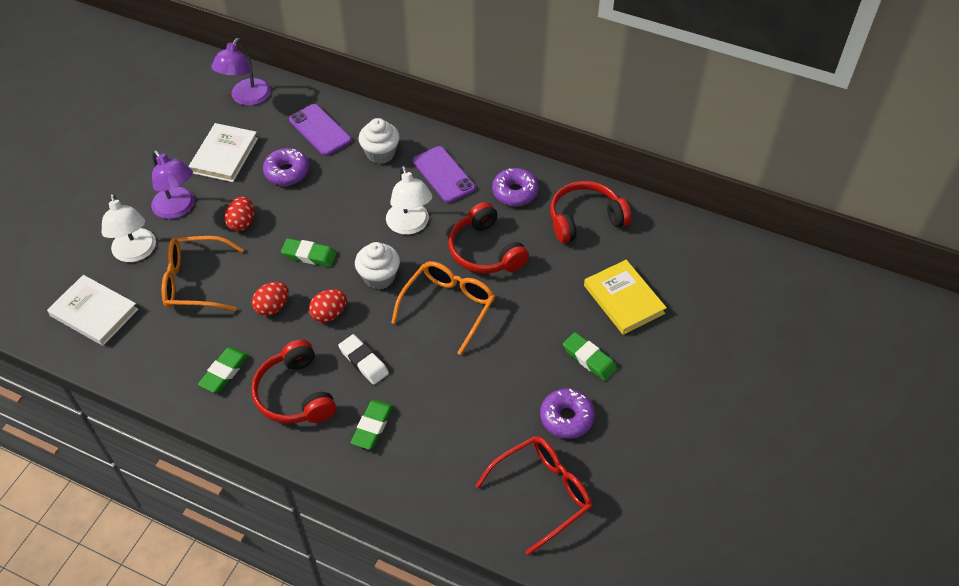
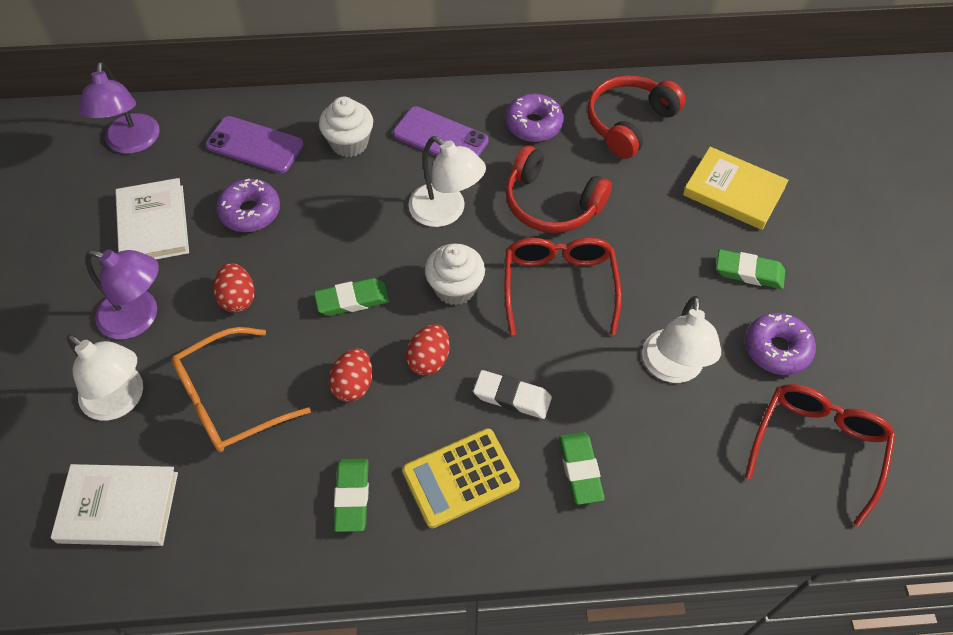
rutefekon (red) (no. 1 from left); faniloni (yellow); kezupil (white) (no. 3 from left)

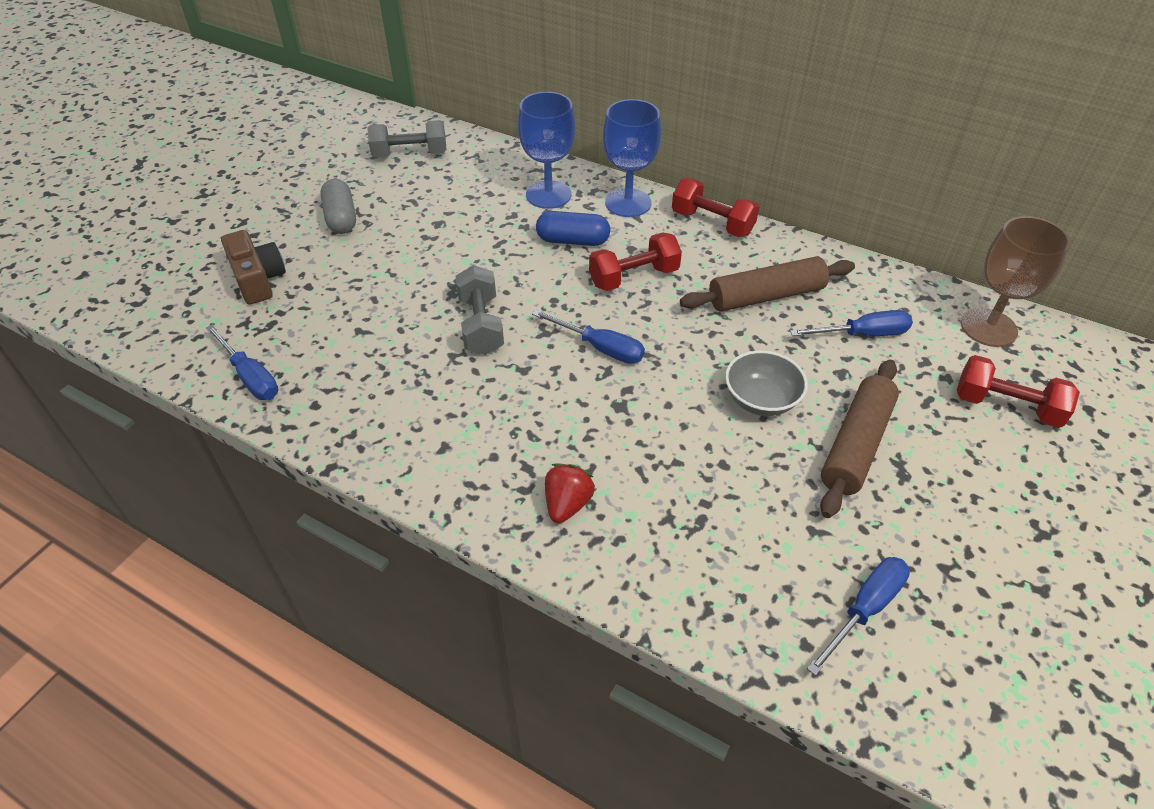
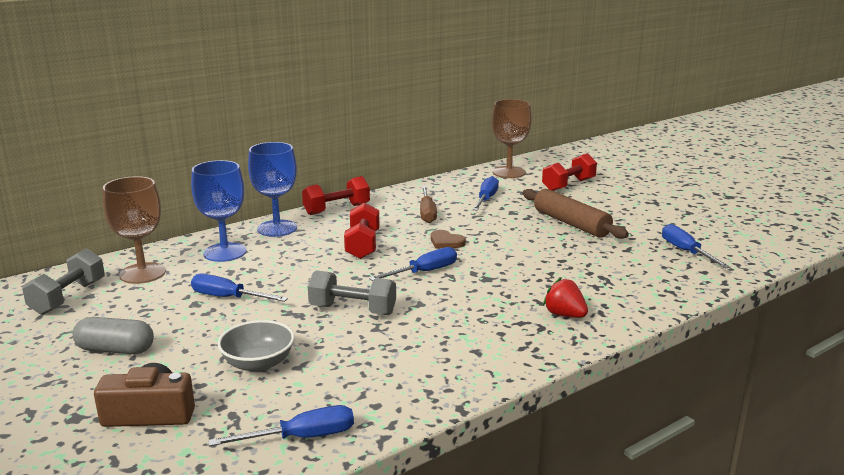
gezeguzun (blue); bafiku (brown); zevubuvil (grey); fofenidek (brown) (no. 1 from left); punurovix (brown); bafiku (blue) (no. 1 from left)

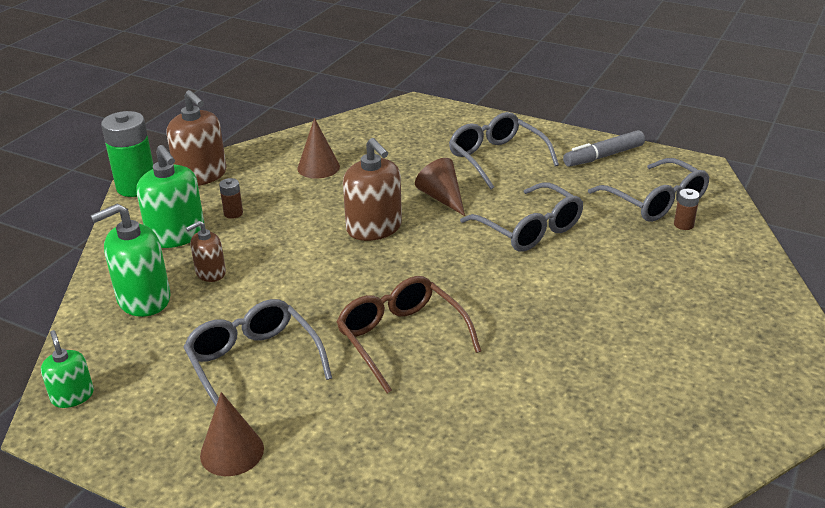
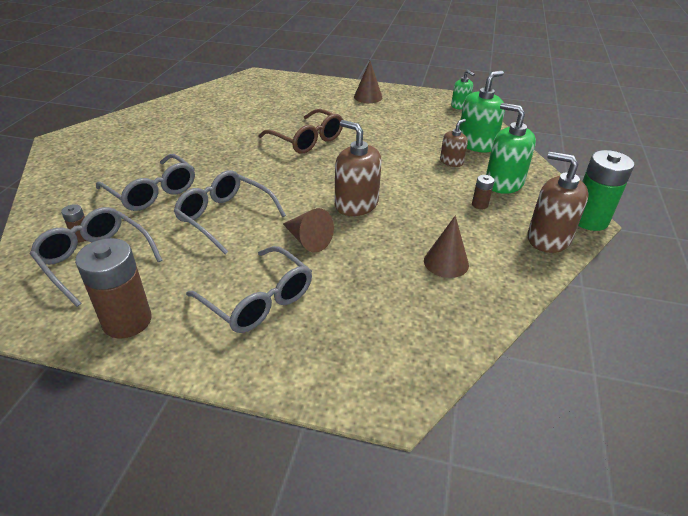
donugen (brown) (no. 2 from left); rutefekon (grey) (no. 2 from left)

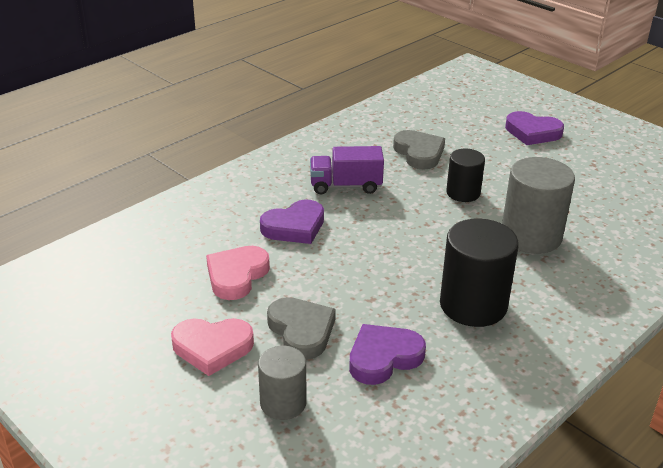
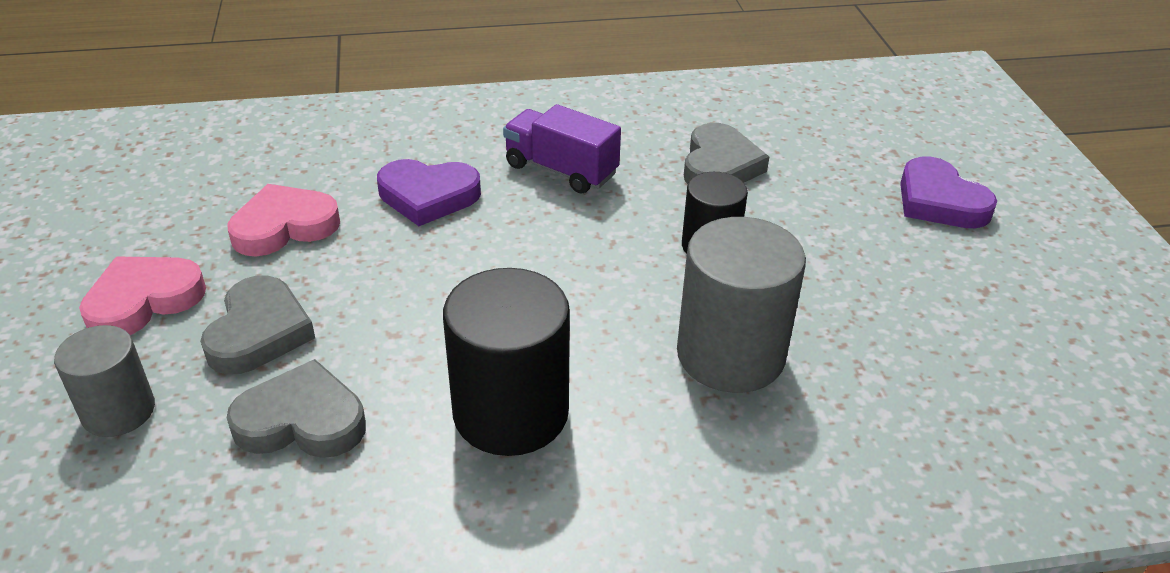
punurovix (pink) (no. 1 from left); punurovix (grey) (no. 2 from left)

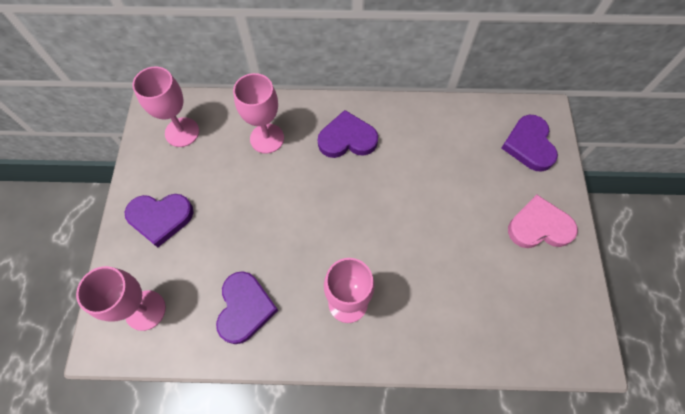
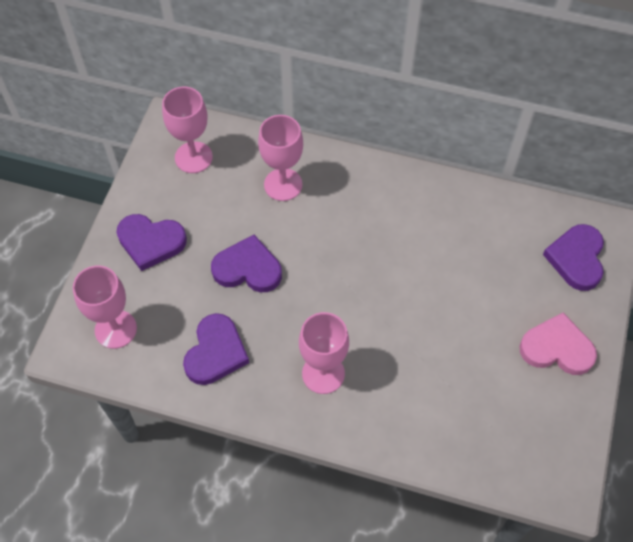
punurovix (purple) (no. 3 from left)

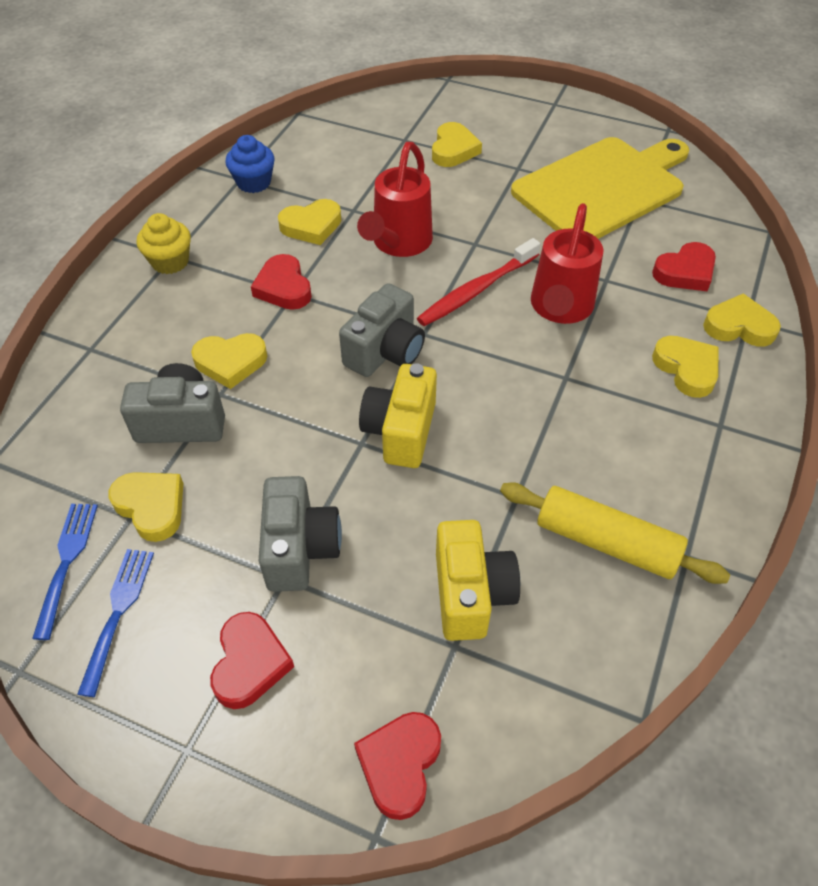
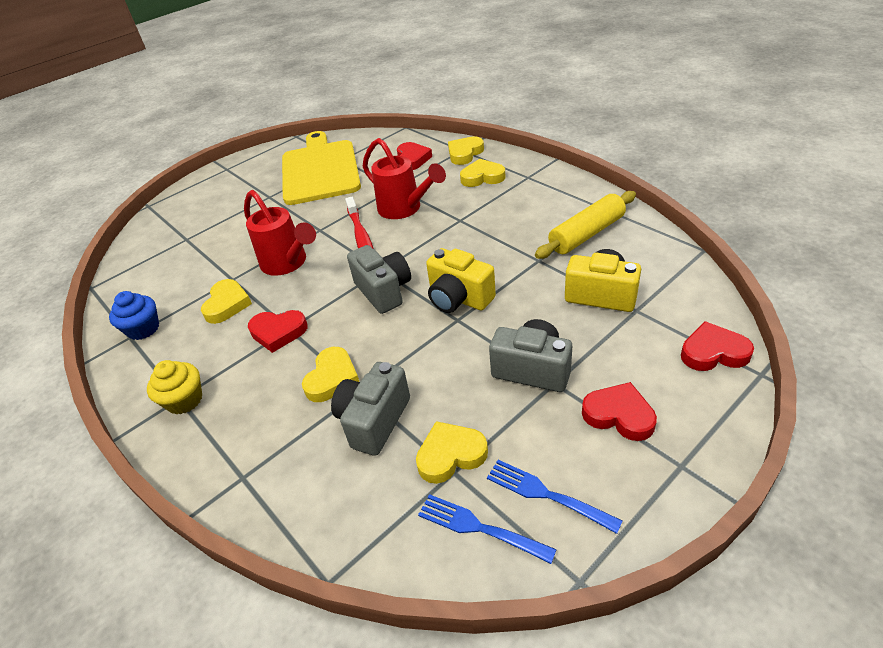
punurovix (yellow) (no. 4 from left in the first image); punurovix (red) (no. 4 from left)

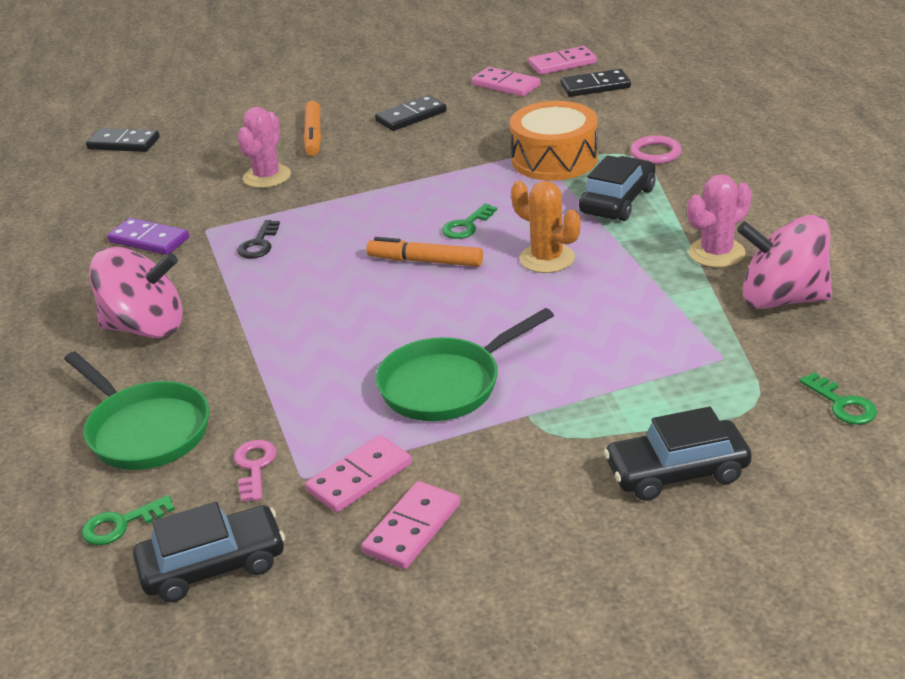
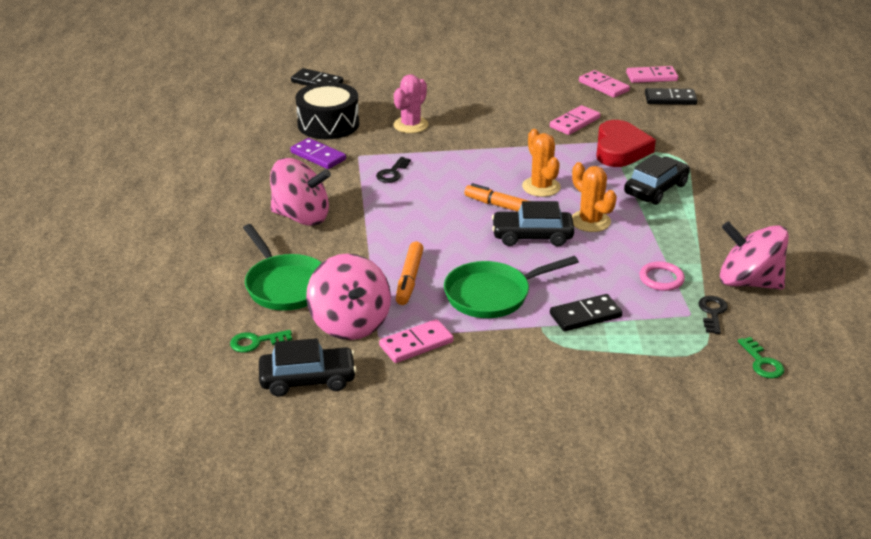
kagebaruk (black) (no. 2 from left); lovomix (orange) (no. 1 from left); punurovix (red); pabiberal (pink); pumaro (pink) (no. 2 from left in the first image); pumaro (orange) (no. 1 from left); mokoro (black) (no. 2 from left); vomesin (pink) (no. 2 from left); kagebaruk (pink) (no. 2 from left); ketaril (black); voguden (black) (no. 2 from left)

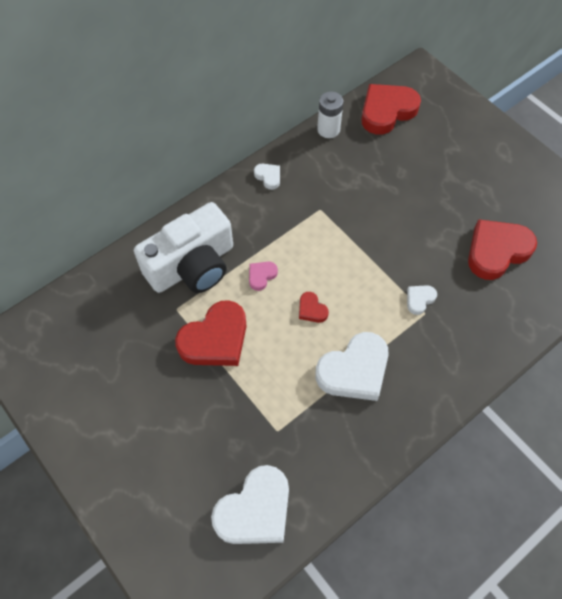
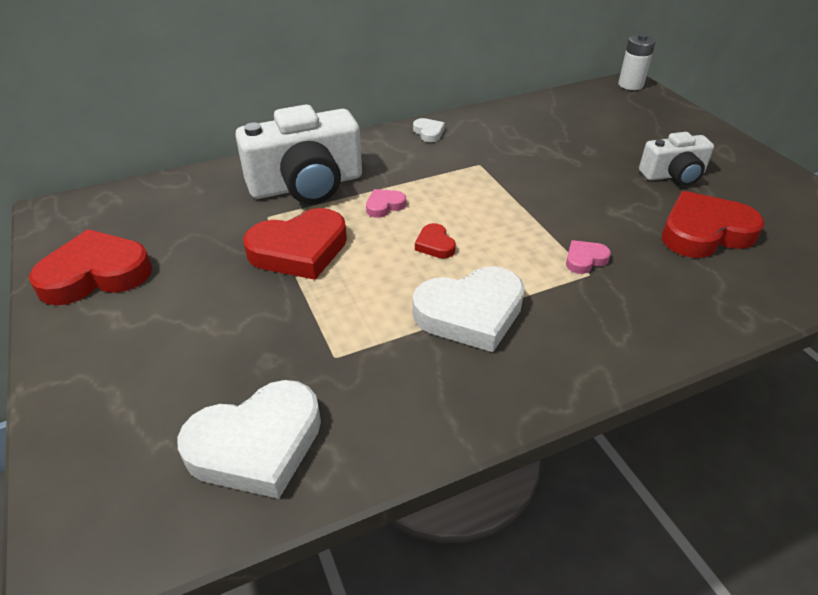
punurovix (red) (no. 1 from left); donugen (white); punurovix (pink) (no. 2 from left); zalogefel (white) (no. 2 from left)

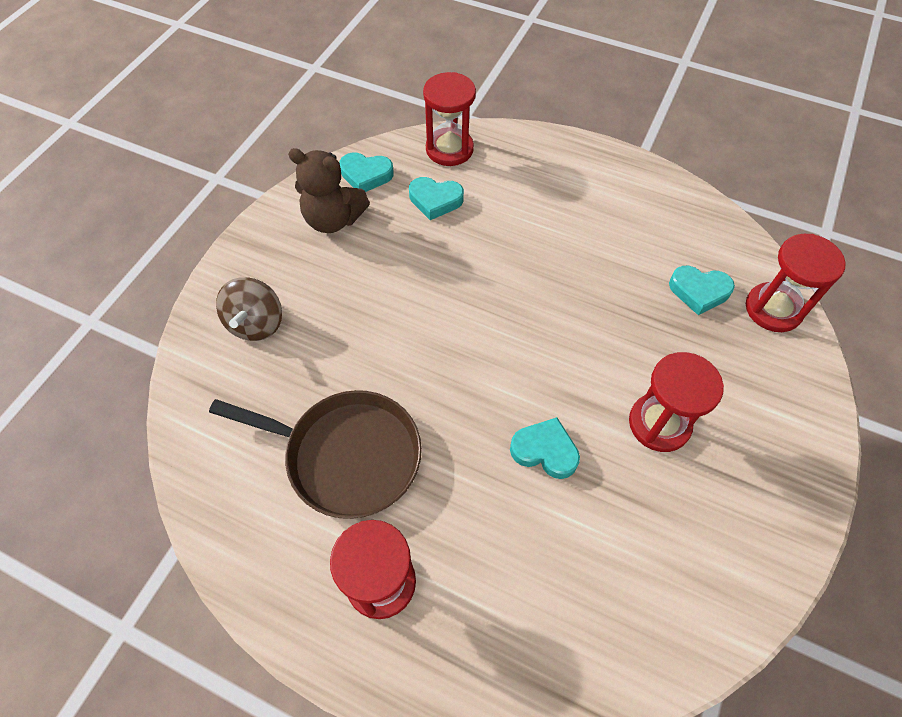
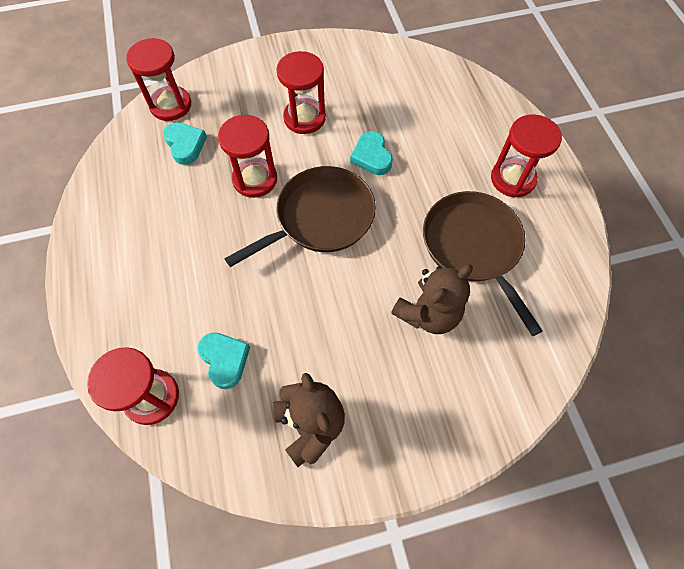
punurovix (turquoise) (no. 1 from left in the first image); vomesin (brown); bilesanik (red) (no. 3 from left); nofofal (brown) (no. 1 from left); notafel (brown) (no. 2 from left)

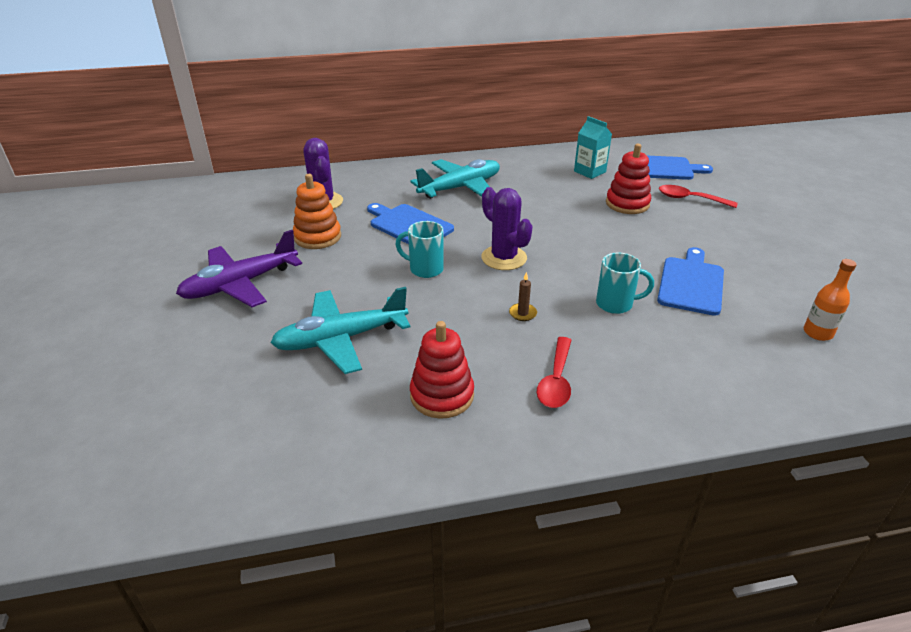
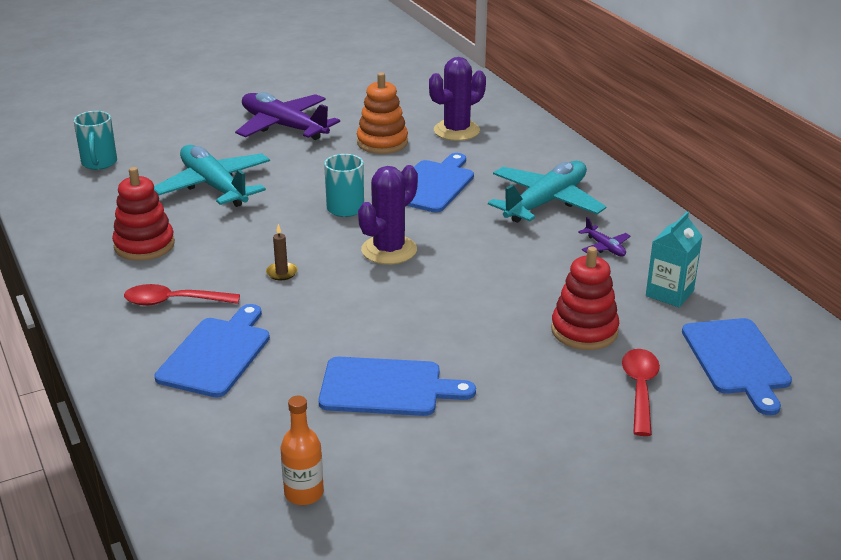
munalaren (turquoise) (no. 2 from left); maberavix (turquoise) (no. 1 from left); munalaren (purple) (no. 2 from left); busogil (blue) (no. 1 from left)

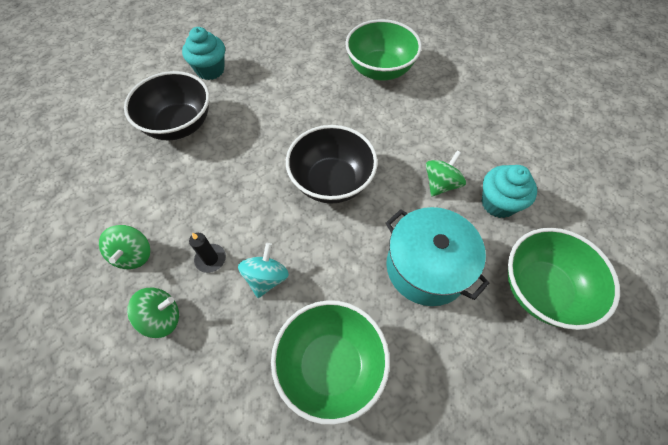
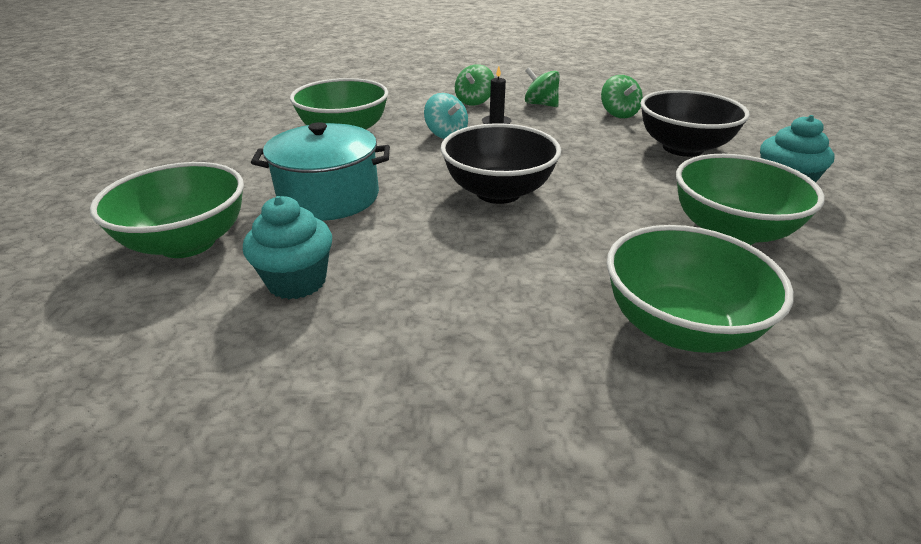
vomesin (green) (no. 3 from left); zevubuvil (green) (no. 4 from left)

